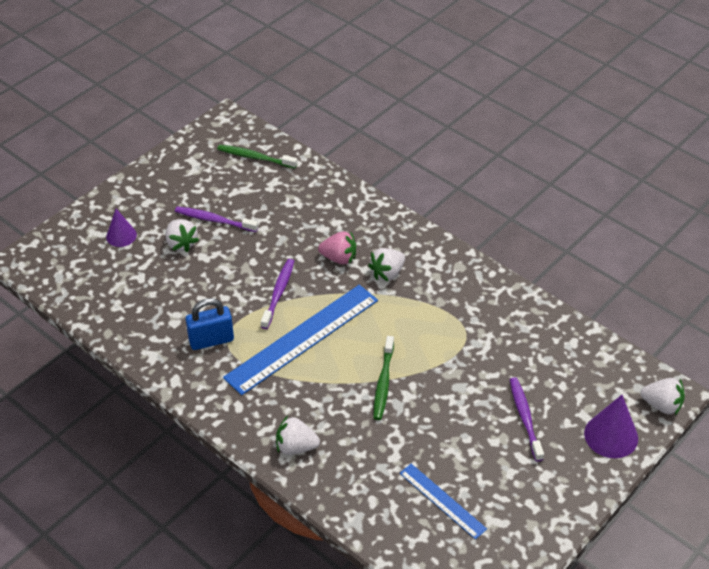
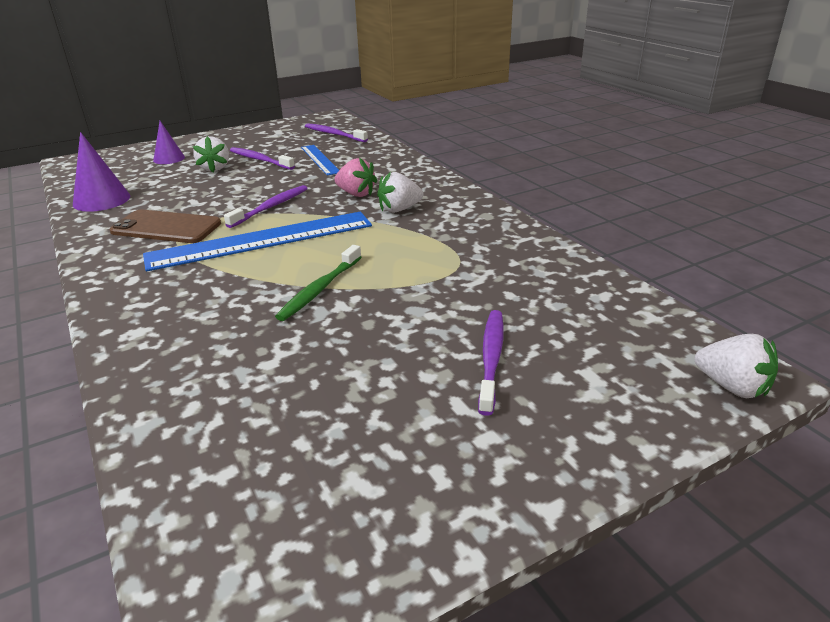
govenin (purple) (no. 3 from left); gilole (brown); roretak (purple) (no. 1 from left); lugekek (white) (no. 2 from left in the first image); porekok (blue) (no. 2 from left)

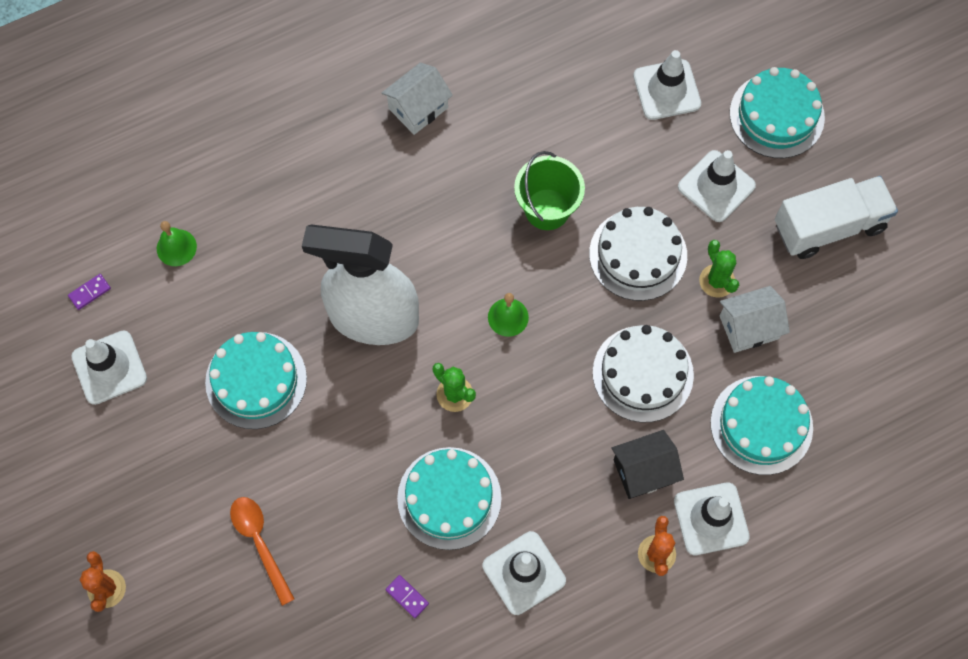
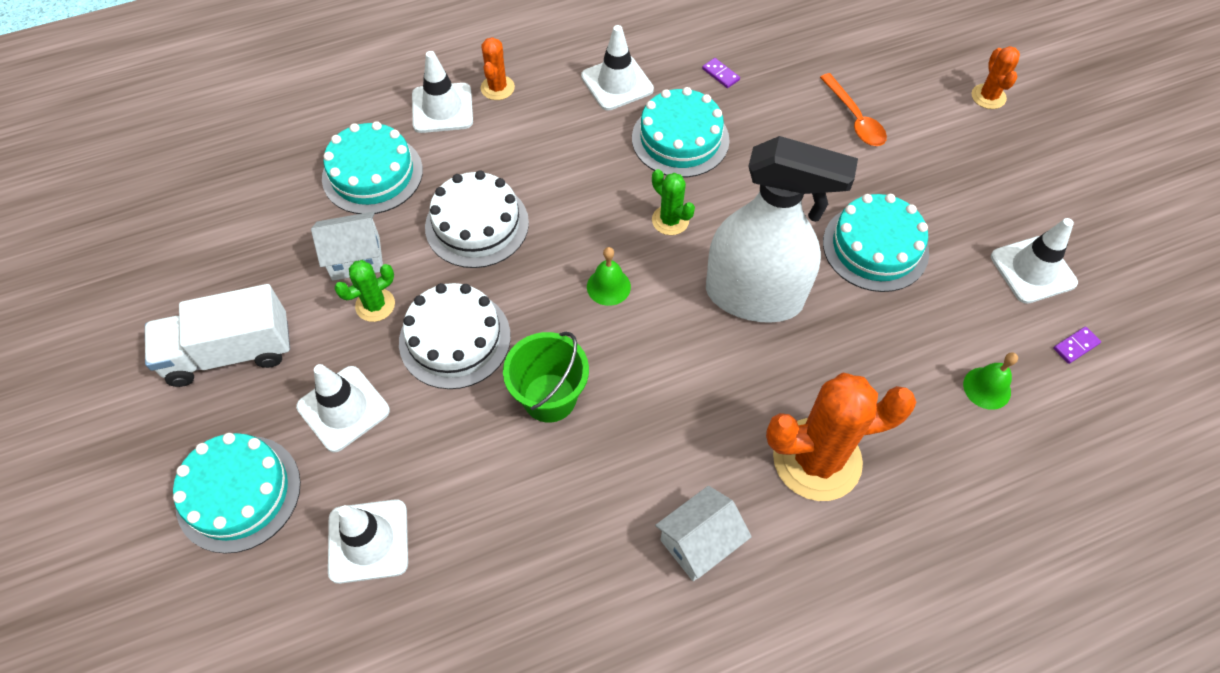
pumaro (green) (no. 1 from left); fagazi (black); pumaro (orange) (no. 2 from left)

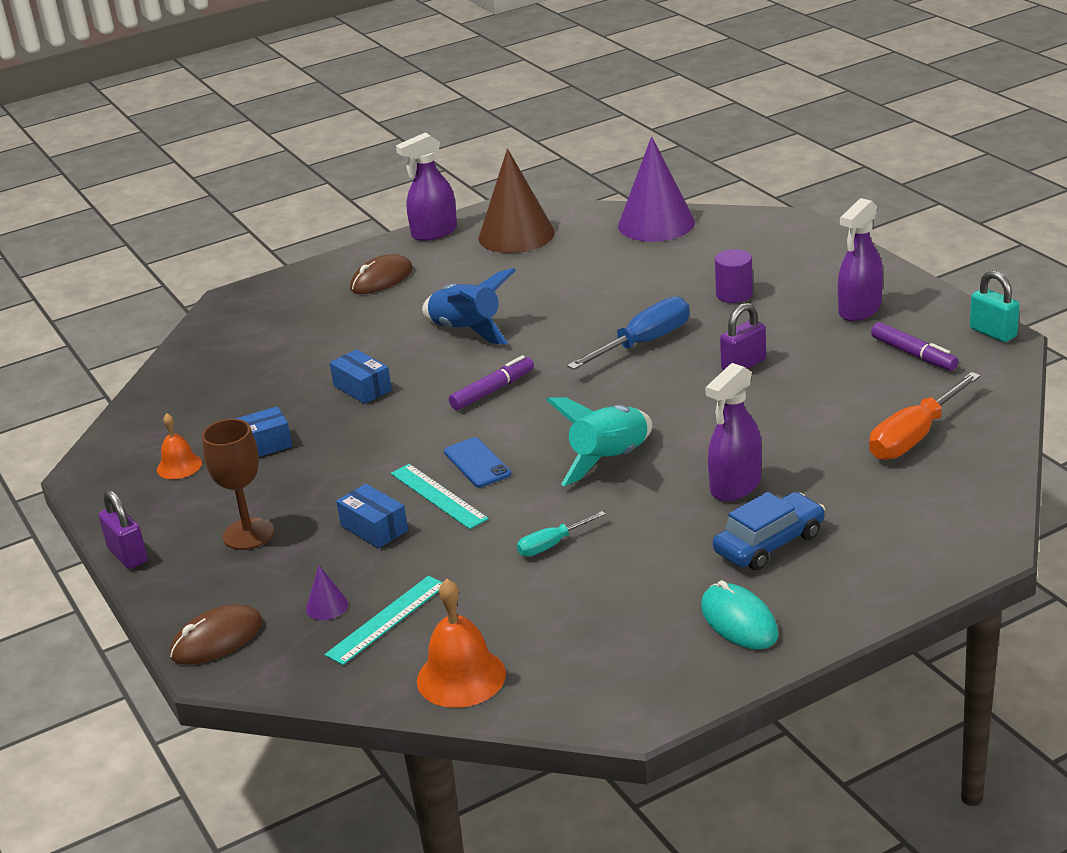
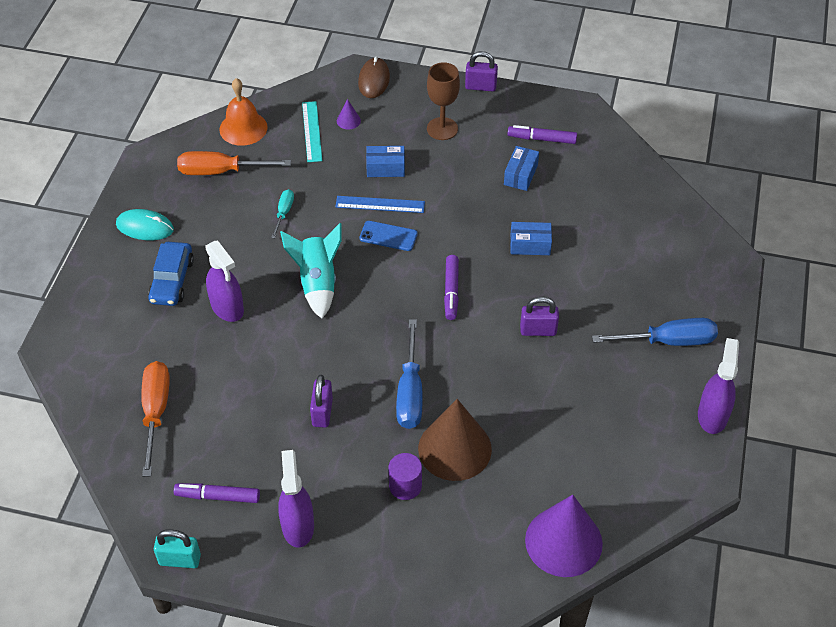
roretak (brown); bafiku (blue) (no. 2 from left); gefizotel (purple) (no. 3 from left); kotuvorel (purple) (no. 1 from left); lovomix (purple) (no. 3 from left); porekok (blue); bafiku (orange) (no. 2 from left)

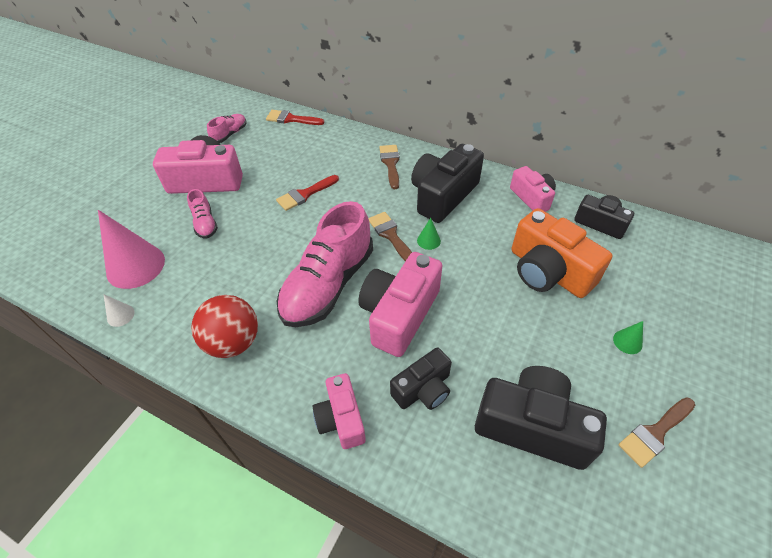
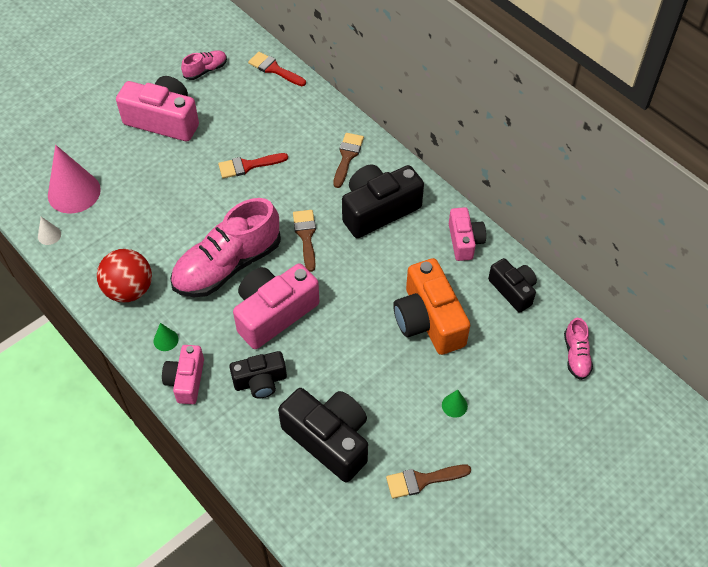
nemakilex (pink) (no. 3 from left); roretak (green) (no. 1 from left)

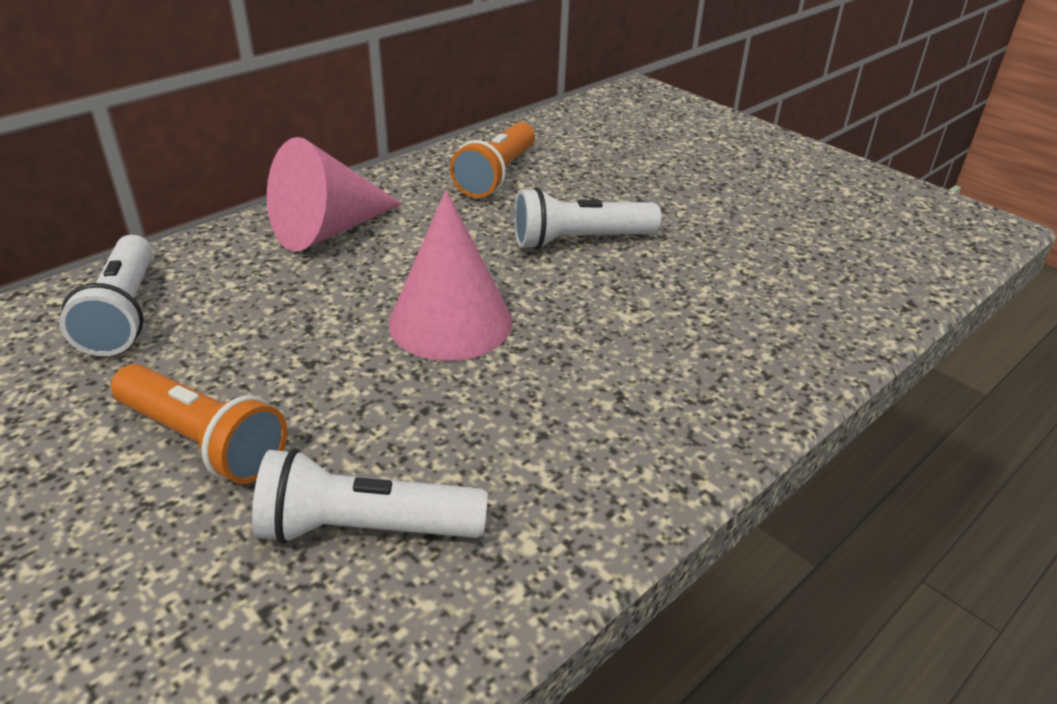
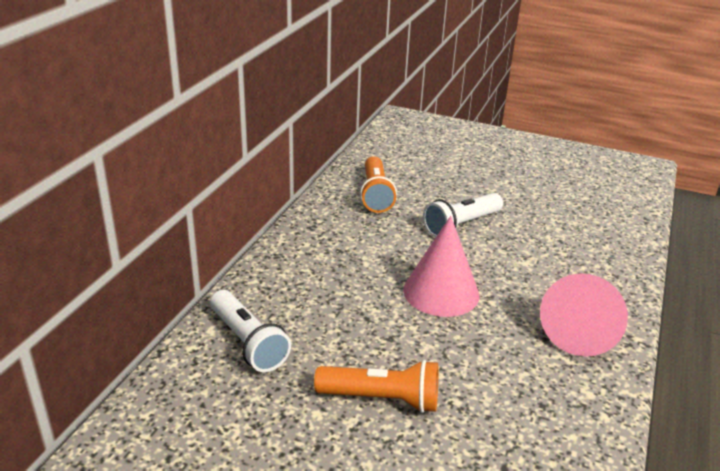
roretak (pink) (no. 2 from left); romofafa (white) (no. 2 from left in the first image)

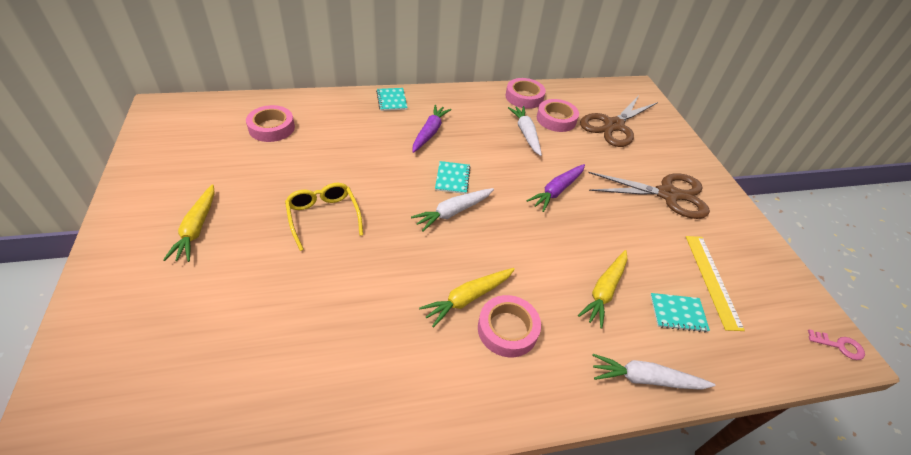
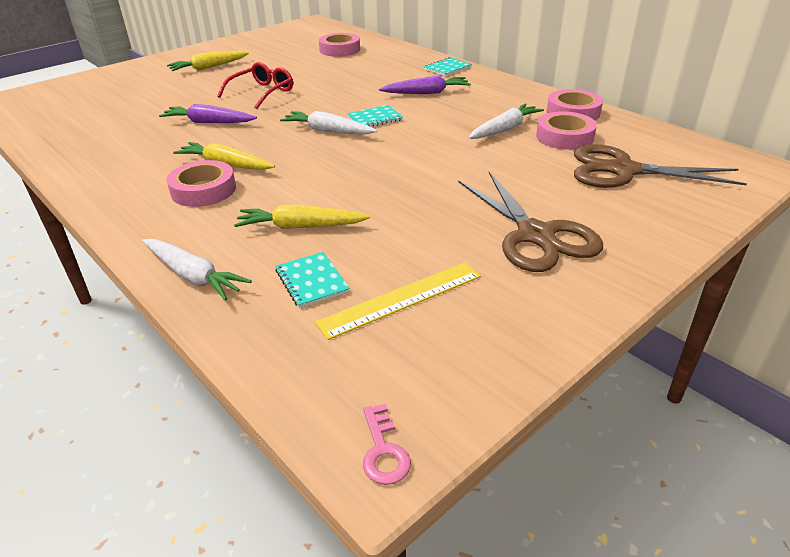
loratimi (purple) (no. 1 from left); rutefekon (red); loratimi (white) (no. 1 from left)

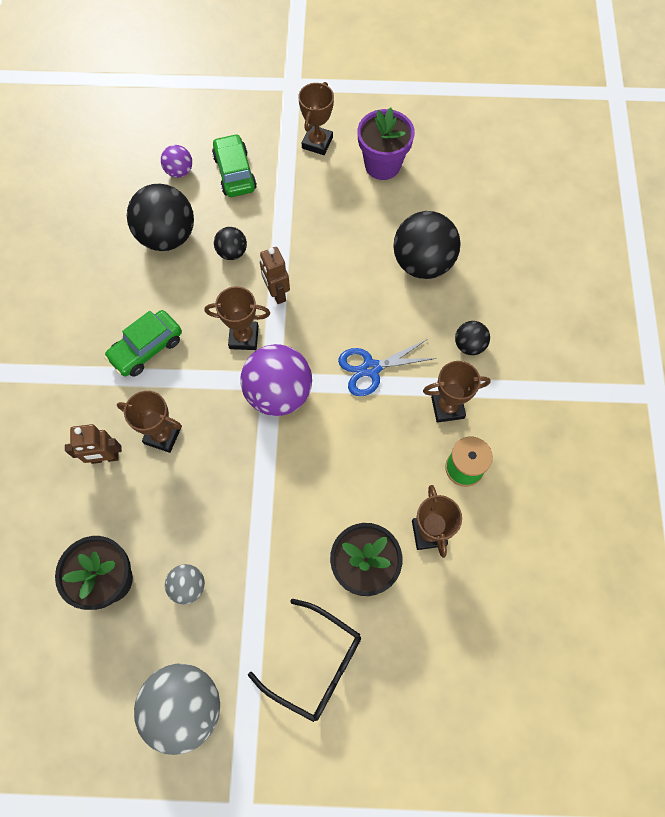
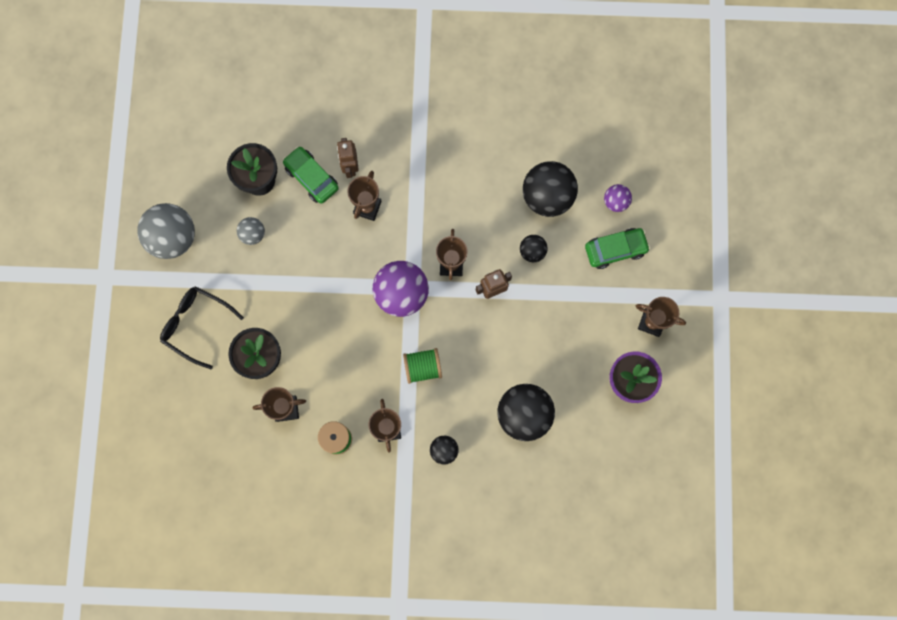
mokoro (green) (no. 1 from left); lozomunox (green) (no. 2 from left); rutefekon (black)

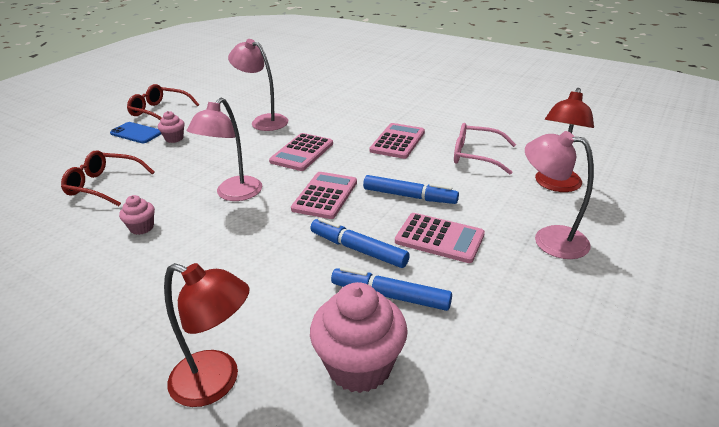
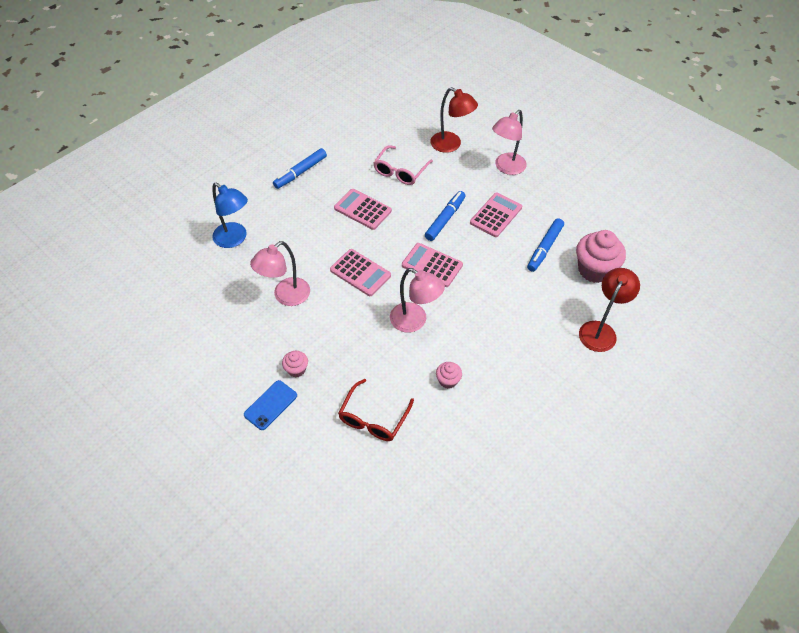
rutefekon (red) (no. 2 from left in the first image); lovomix (blue) (no. 1 from left); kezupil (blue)

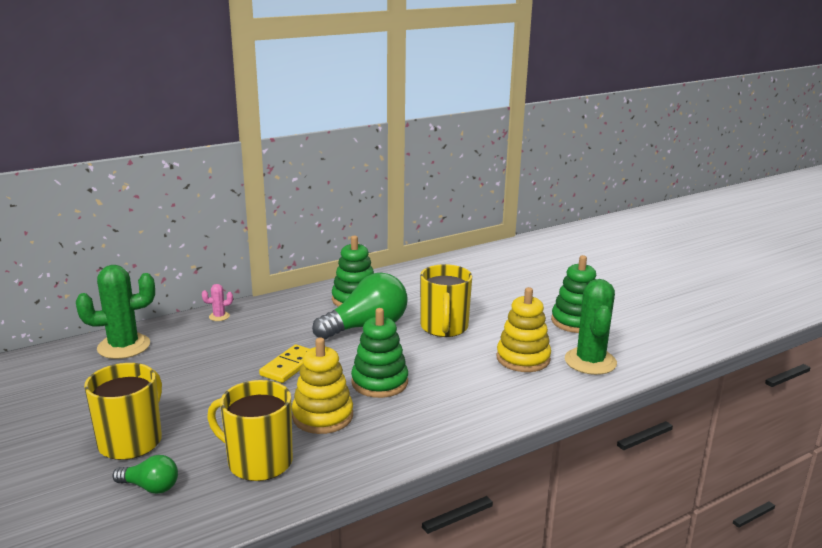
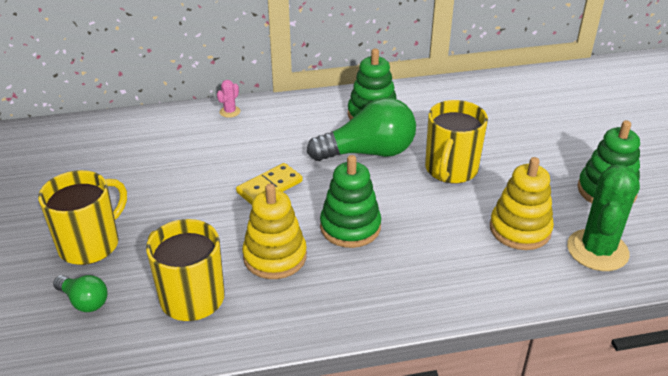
pumaro (green) (no. 1 from left in the first image); pumaro (pink)

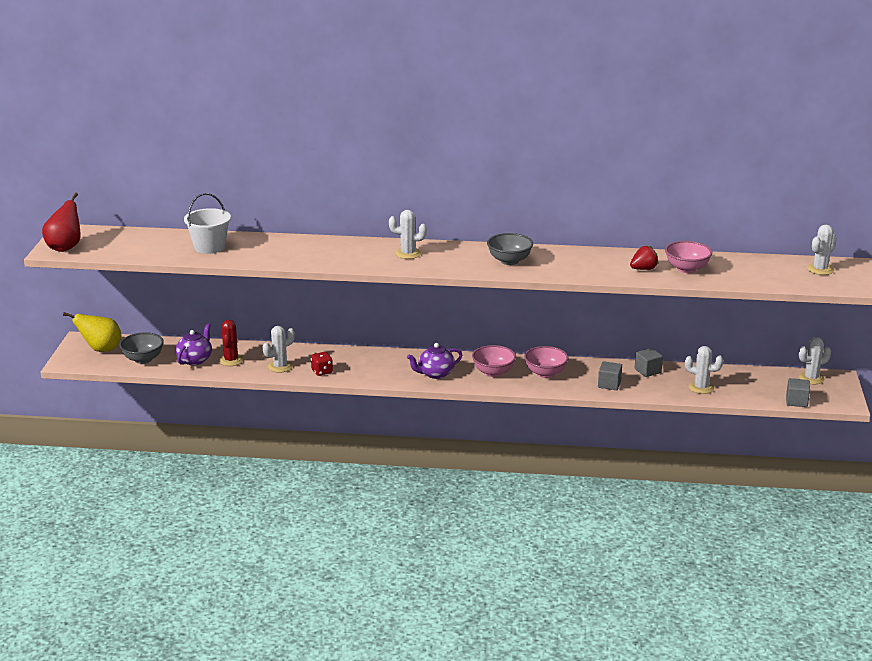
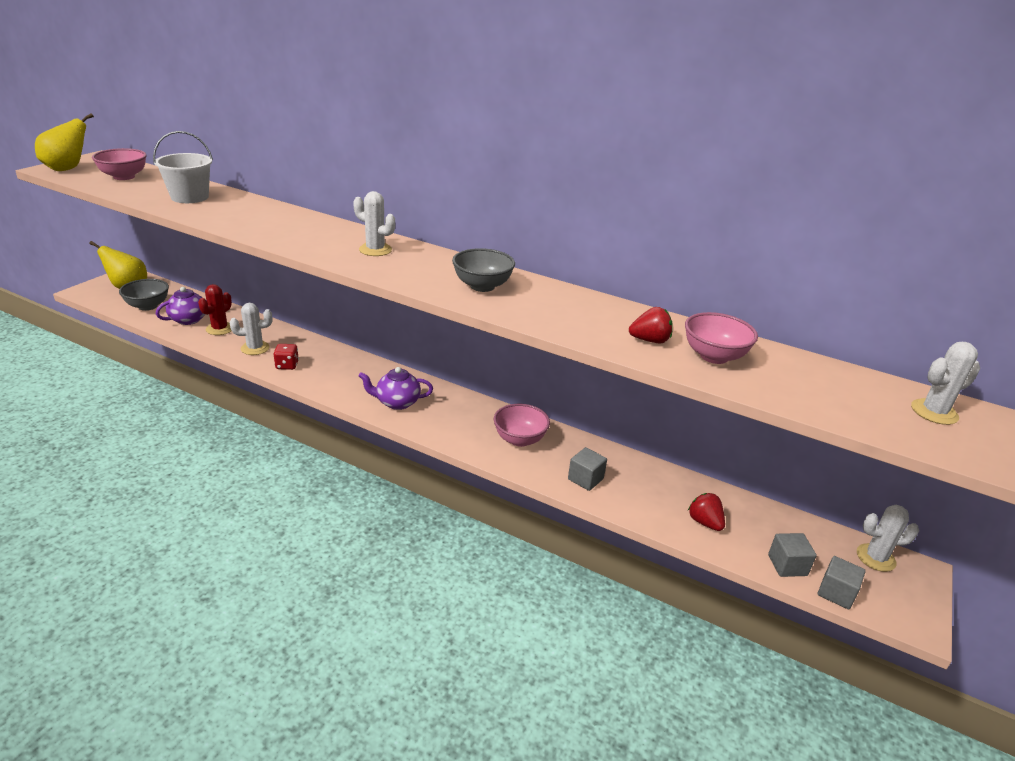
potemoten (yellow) (no. 1 from left); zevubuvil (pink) (no. 1 from left); lugekek (red) (no. 2 from left); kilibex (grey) (no. 2 from left)

